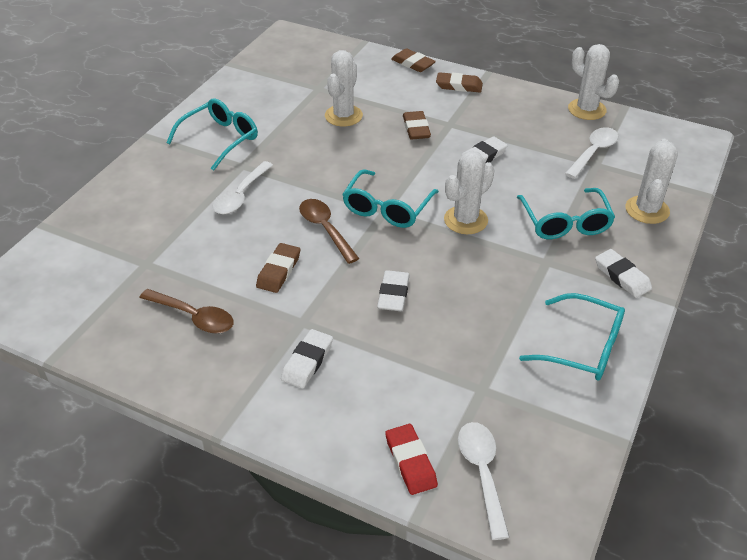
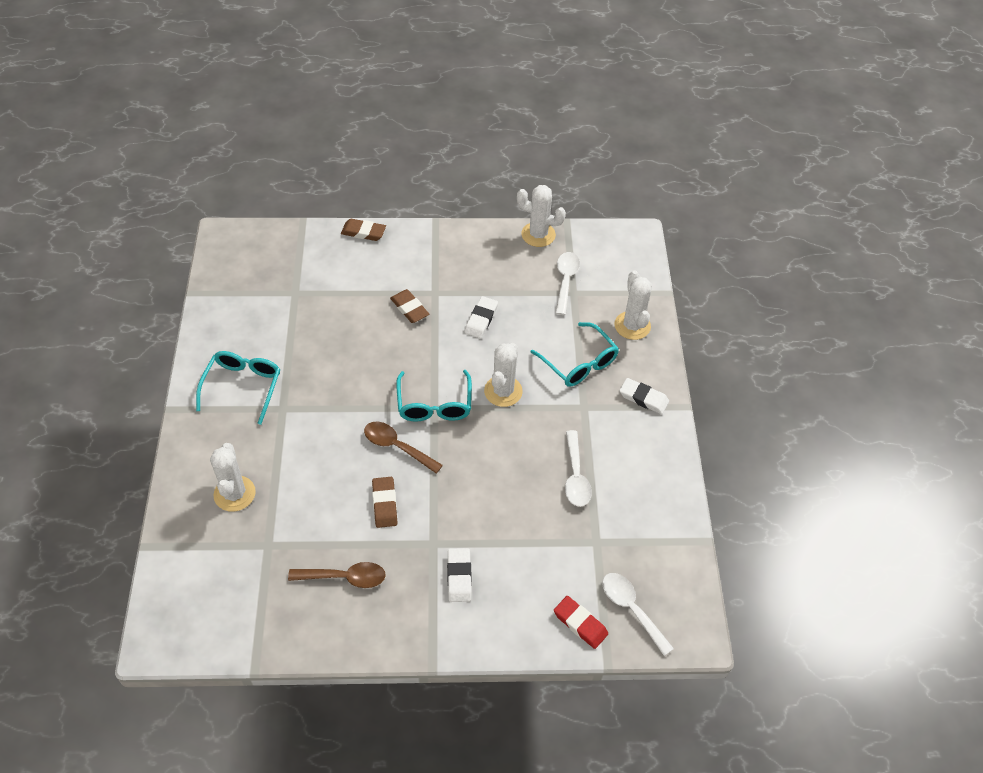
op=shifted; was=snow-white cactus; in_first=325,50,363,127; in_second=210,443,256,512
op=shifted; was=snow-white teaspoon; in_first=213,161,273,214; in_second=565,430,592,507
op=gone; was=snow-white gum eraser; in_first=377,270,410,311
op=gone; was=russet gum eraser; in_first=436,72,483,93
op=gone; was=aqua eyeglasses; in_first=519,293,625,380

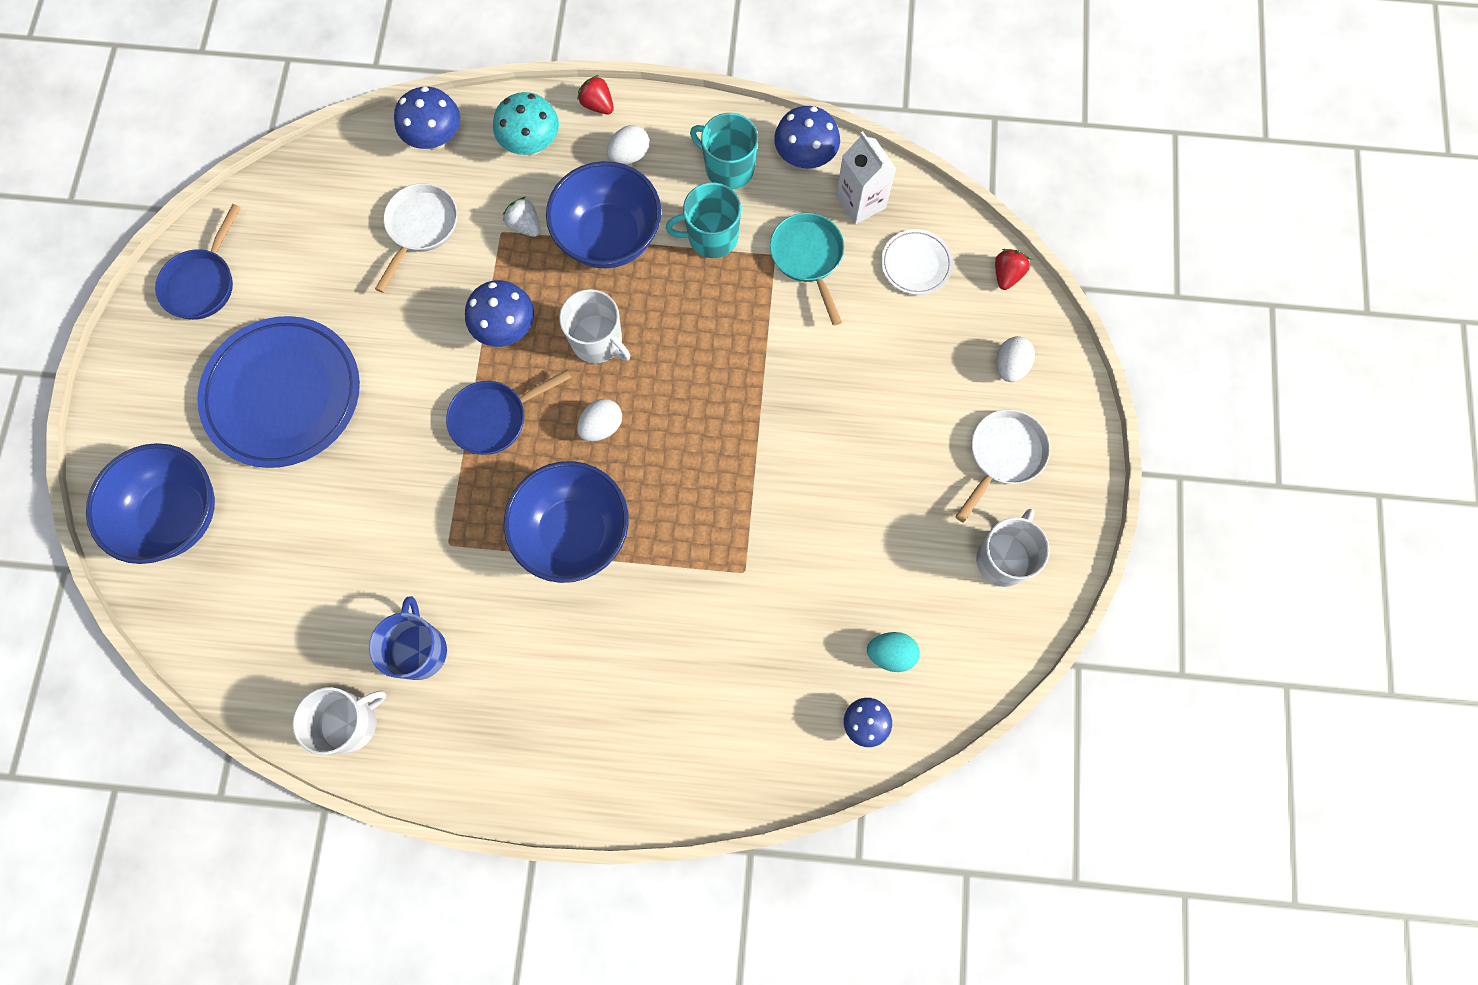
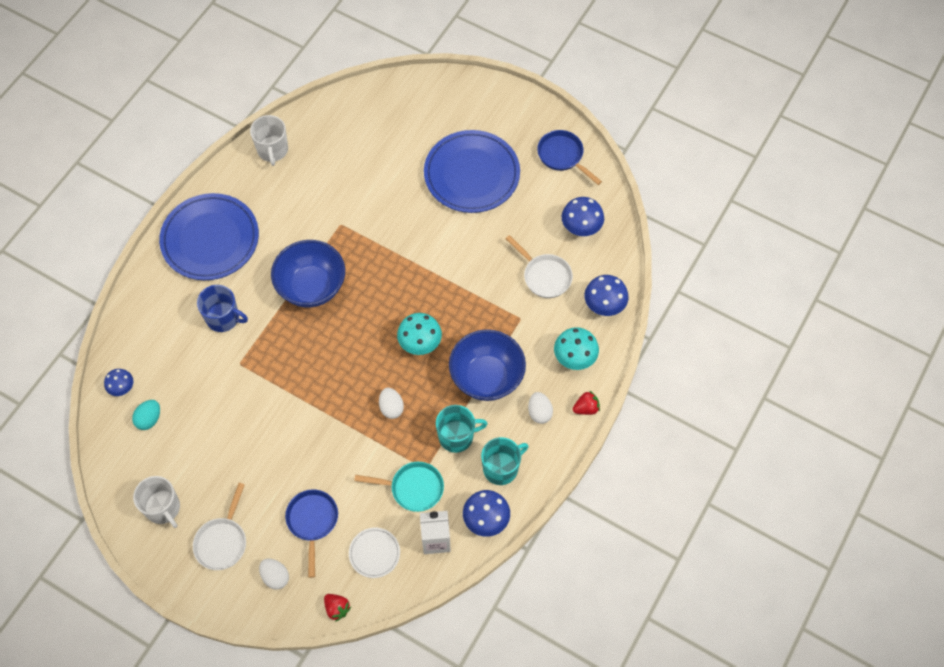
op=new; now=blue dinner plate; in_second=159,193,259,280
op=rotated; was=snow-white pan; in_first=955,409,1050,523; in_second=193,483,246,570; clockwise=45
op=shifted; was=blue tea mug; in_first=369,596,447,680; in_second=197,285,248,332
op=shifted; was=blue pan; in_first=446,370,572,455; in_second=285,489,338,578
op=shifted; was=snow-white egg shape; in_first=577,399,622,441; in_second=379,388,404,419
op=swapped; was=snow-white tea mug; now=aqua mushroom; in_first=559,289,630,363; in_second=397,313,442,355
op=rotated; was=aqua tea mug; in_first=666,183,741,258; in_second=436,405,487,453; clockwise=60
op=shifted; was=blue mushroom; in_first=465,280,534,347; in_second=562,197,604,236
op=gone; was=blue deep dish; in_first=86,443,215,564
op=gone; was=snow-white strawberry; in_first=503,197,540,237

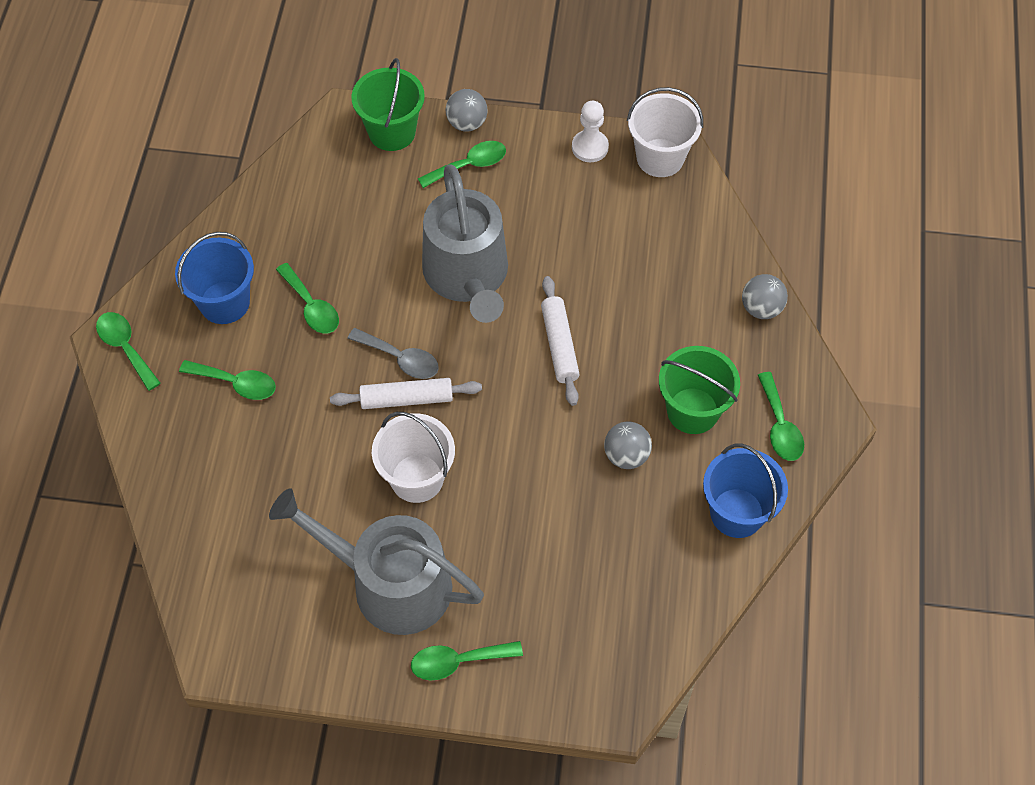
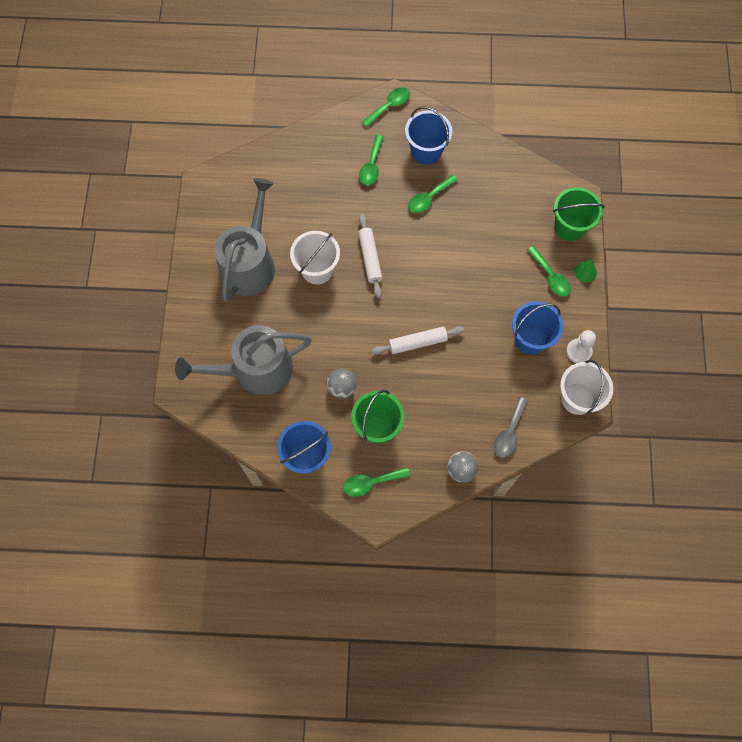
op=shifted; was=ash-grey watering pot; in_first=422,164,508,323; in_second=175,325,312,395
op=shifted; was=ash-grey teaspoon; in_first=347,328,439,379; in_second=494,397,528,458
op=new; now=blue pail; in_second=512,301,564,355
op=swapped; was=ash-grey sphere; now=emerald solid cone; in_first=446,89,488,132; in_second=574,260,597,282
op=gone; was=emerald teaspoon; in_first=411,641,523,680

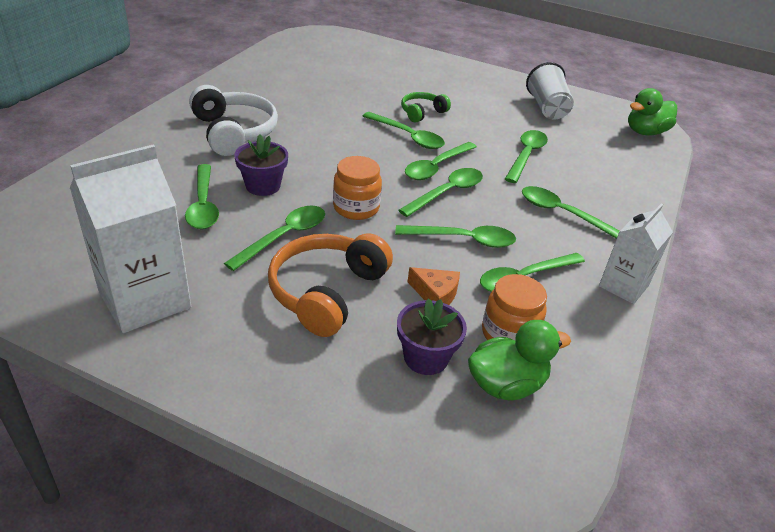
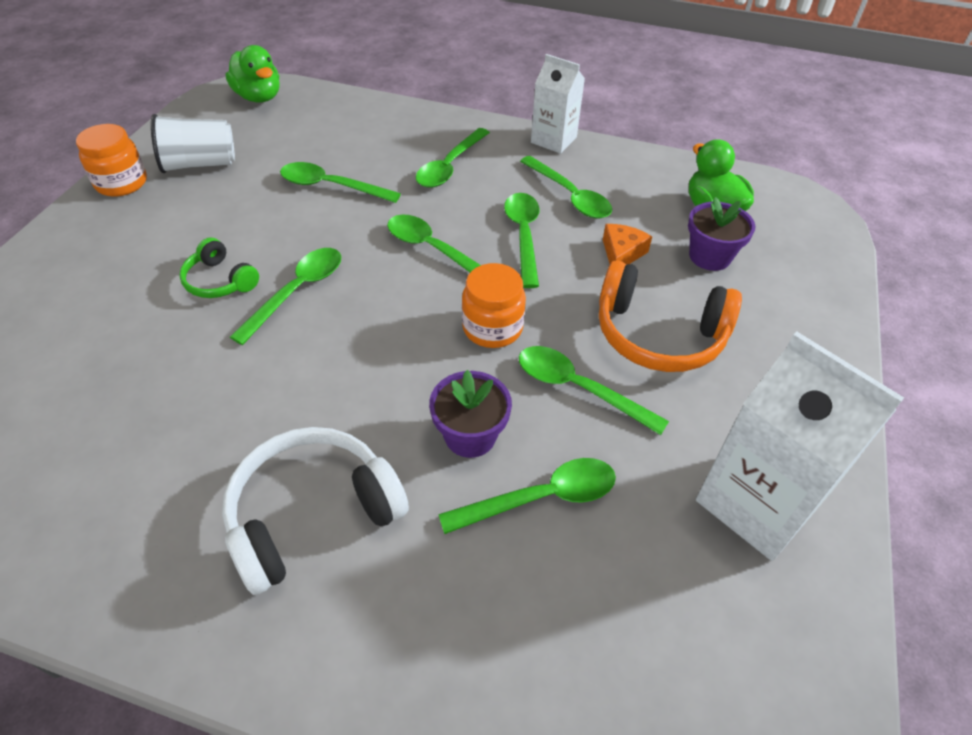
op=shifted; was=bright orange preserve jar; in_first=482,274,547,340; in_second=76,124,147,197
op=gone; was=emerald teaspoon; in_first=405,142,477,180

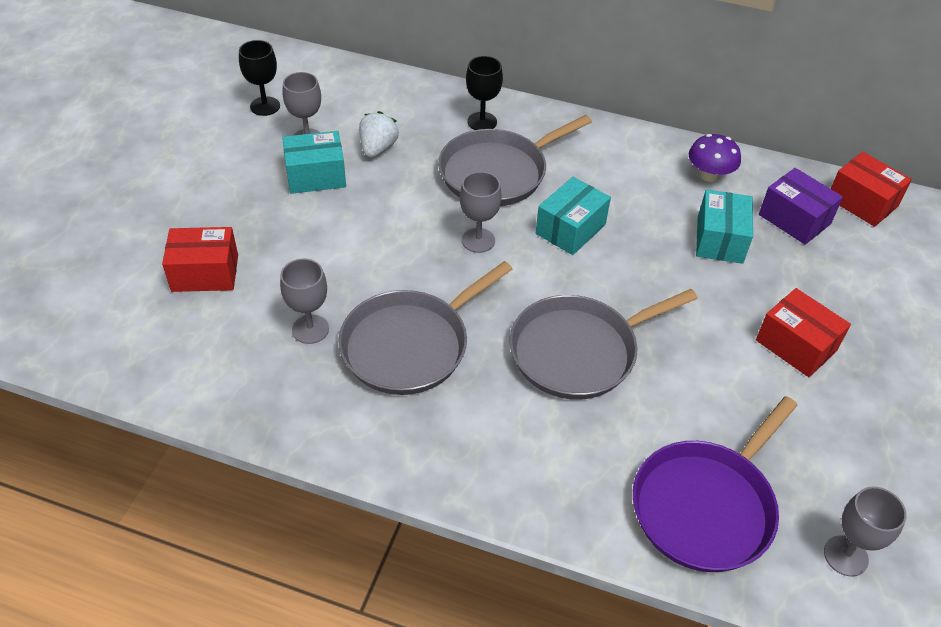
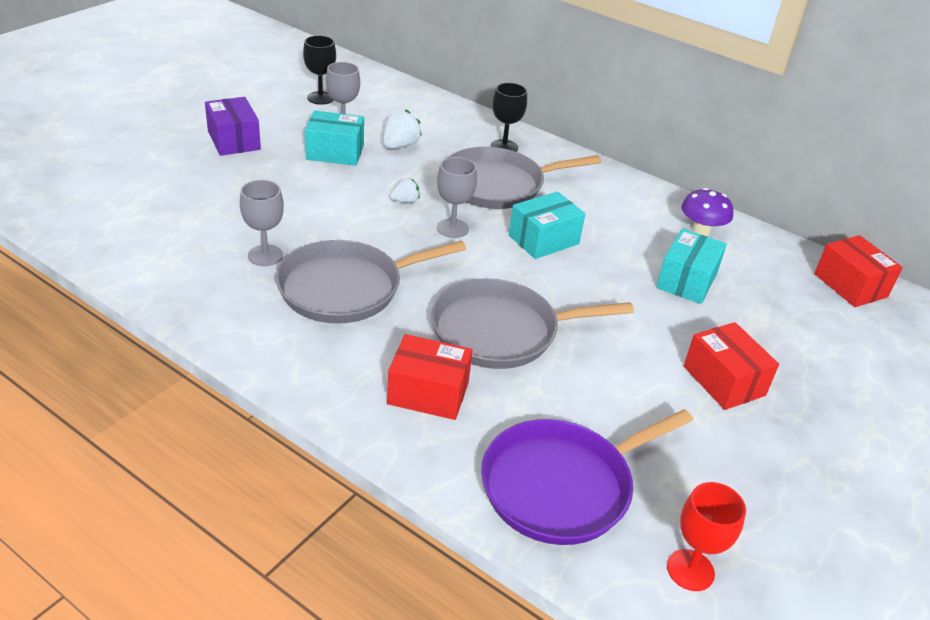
op=shifted; was=purple package; in_first=759,168,843,245; in_second=205,97,261,156
op=shifted; was=scarlet package; in_first=162,227,238,292; in_second=387,334,473,420
op=new; now=snow-white strawberry; in_second=390,178,420,203
op=repainted; was=ash-grey wine glass; now=scarlet wine glass; in_first=824,486,907,576; in_second=667,482,746,591

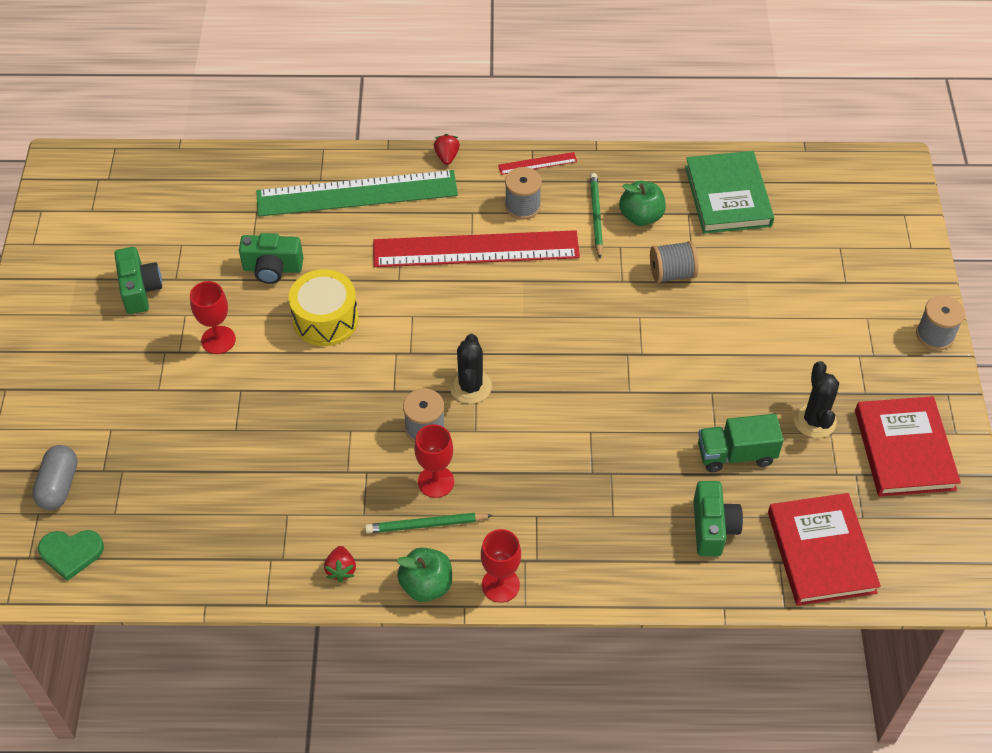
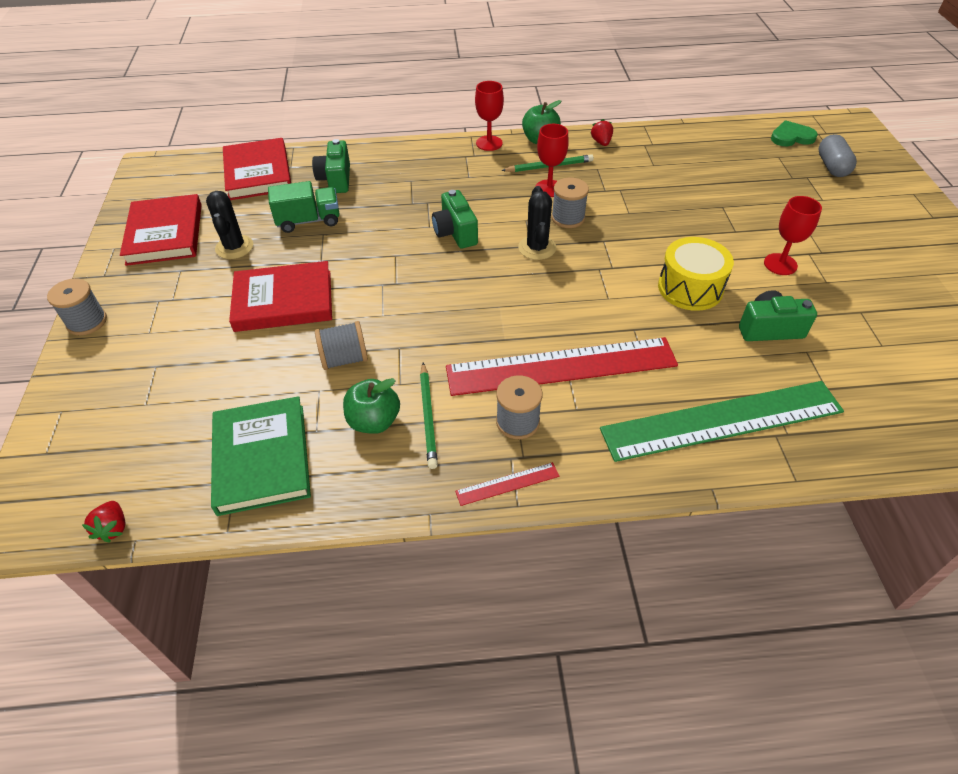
op=shifted; was=scarlet strawberry; in_first=434,134,460,165; in_second=82,501,126,543
op=new; now=scarlet hardback; in_second=229,261,332,332
op=shifted; was=emerald compact camera; in_first=114,247,162,314; in_second=432,190,478,248

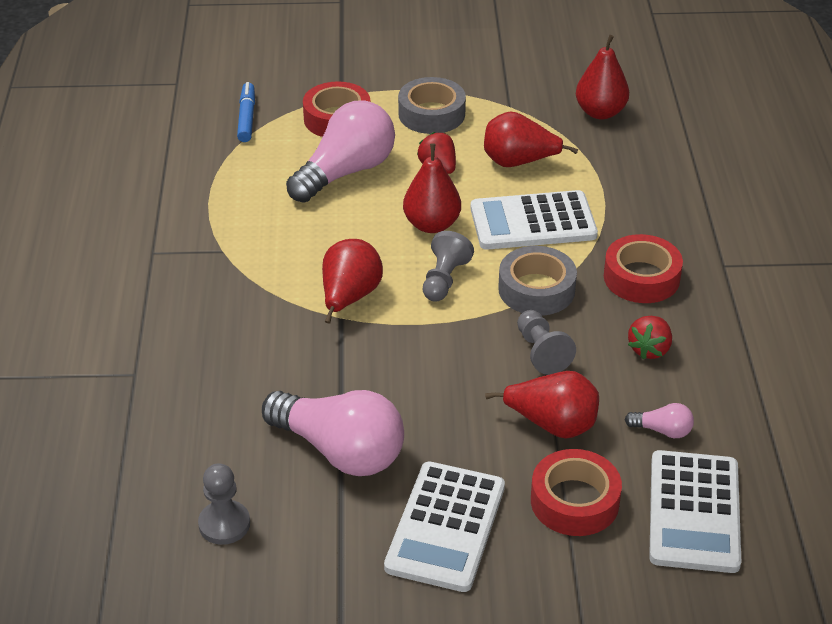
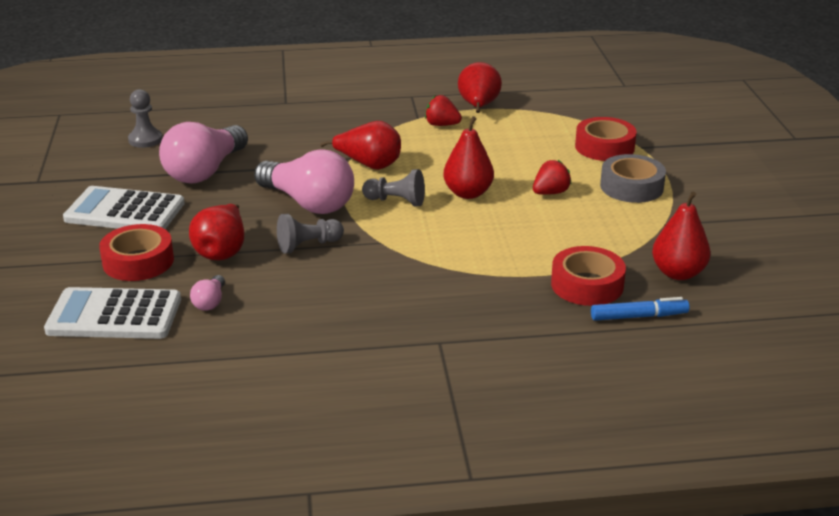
op=shifted; was=pink lightbulb; in_first=286,100,395,202; in_second=254,149,354,214
op=shifted; was=scarlet strawberry; in_first=628,316,672,359; in_second=425,95,462,126
op=shifted; was=scarlet pear; in_first=484,111,578,167; in_second=458,62,502,113
op=shifted; was=scarlet tape; in_first=604,234,683,303; in_second=551,246,626,306
op=shifted; was=blue felt pen; in_first=237,82,255,142; in_second=591,297,690,321
op=gone; was=snow-white adding machine; in_first=471,190,598,250
op=gone; was=ash-grey tape; in_first=498,246,577,316

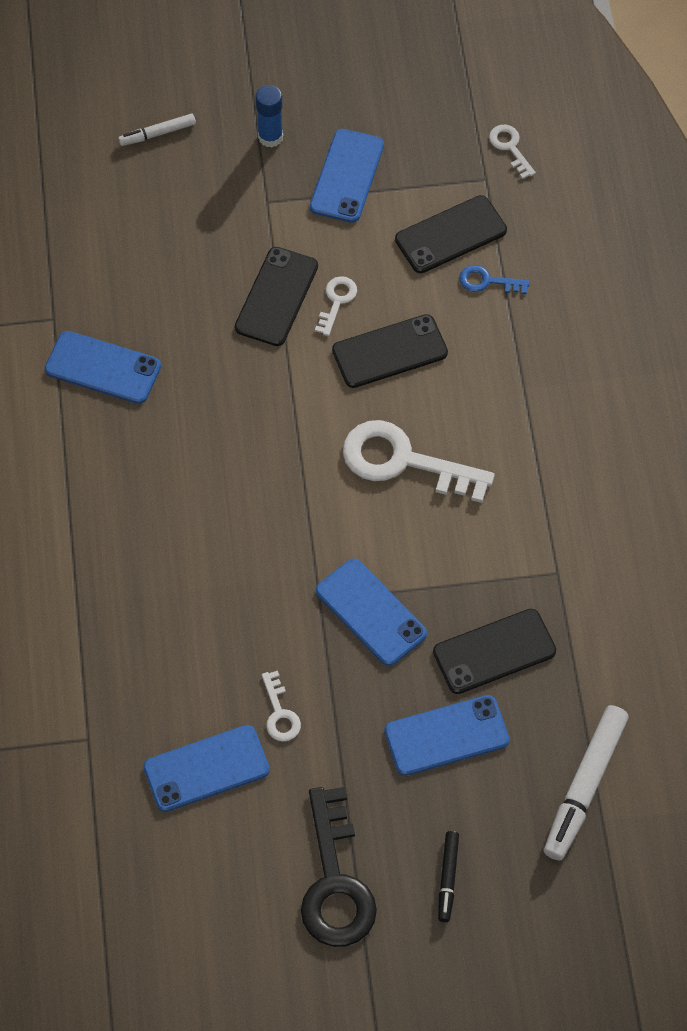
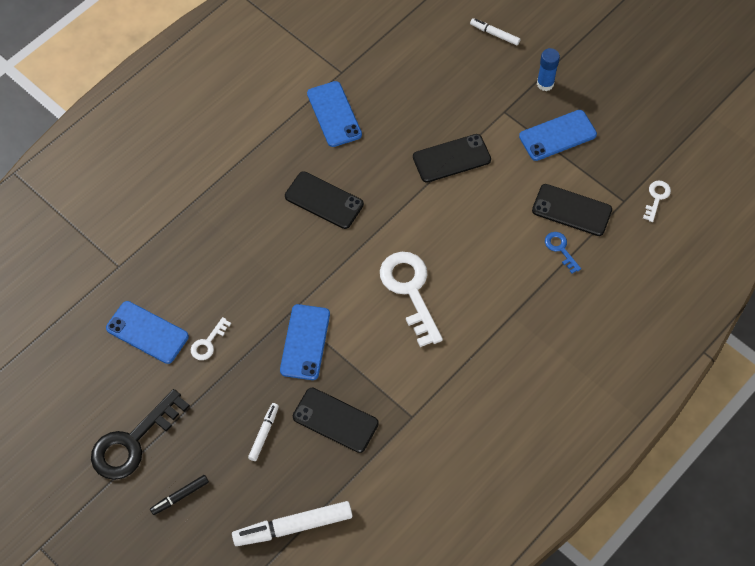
op=swapped; was=blue smartphone; now=snow-white felt pen; in_first=384,695,510,776; in_second=248,403,279,461
op=shifted; was=ebony smartphone; in_first=332,314,448,388; in_second=285,171,364,229
op=gone; was=snow-white door key; in_first=315,276,357,336

